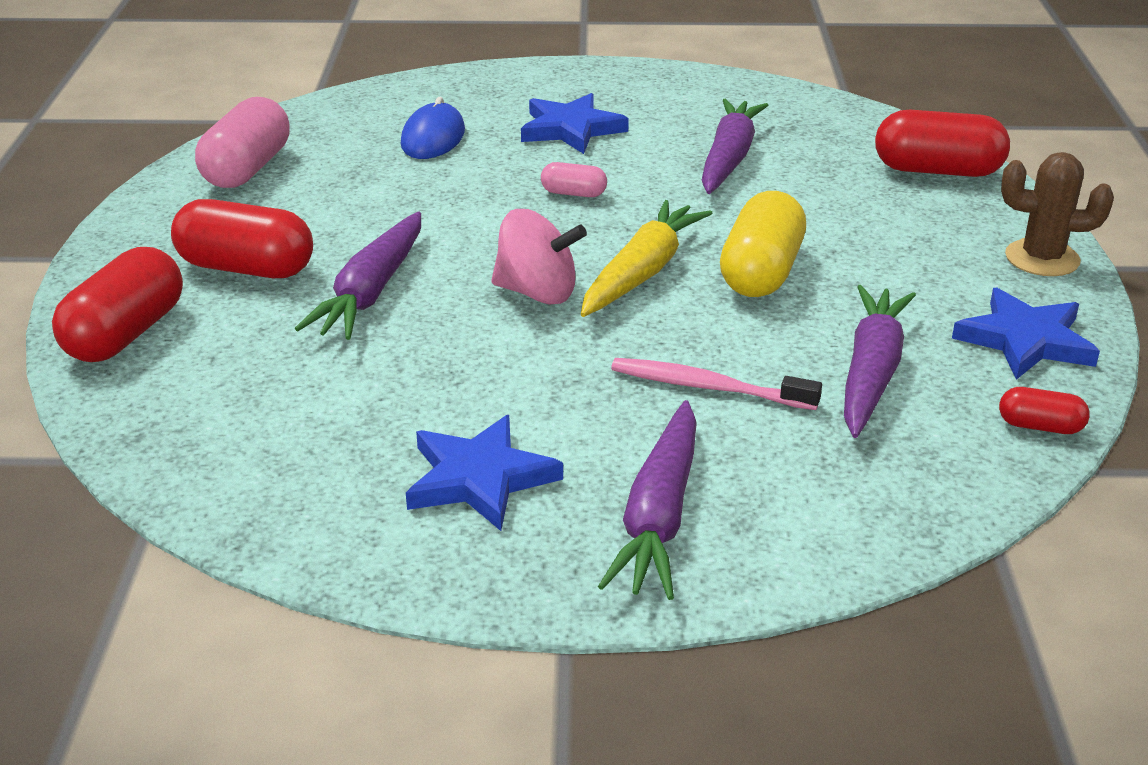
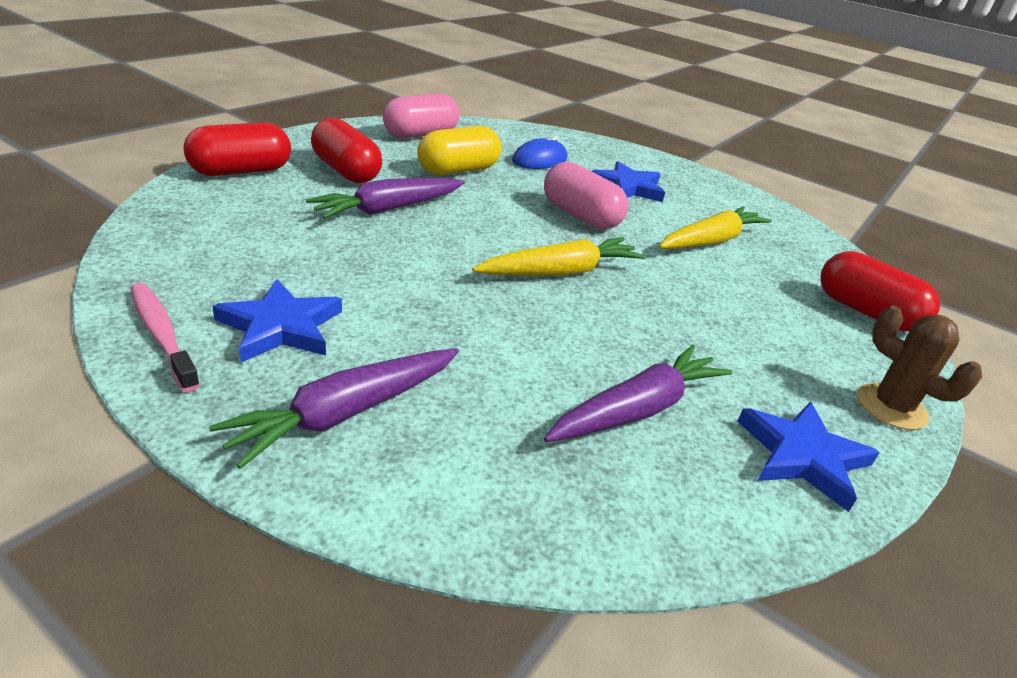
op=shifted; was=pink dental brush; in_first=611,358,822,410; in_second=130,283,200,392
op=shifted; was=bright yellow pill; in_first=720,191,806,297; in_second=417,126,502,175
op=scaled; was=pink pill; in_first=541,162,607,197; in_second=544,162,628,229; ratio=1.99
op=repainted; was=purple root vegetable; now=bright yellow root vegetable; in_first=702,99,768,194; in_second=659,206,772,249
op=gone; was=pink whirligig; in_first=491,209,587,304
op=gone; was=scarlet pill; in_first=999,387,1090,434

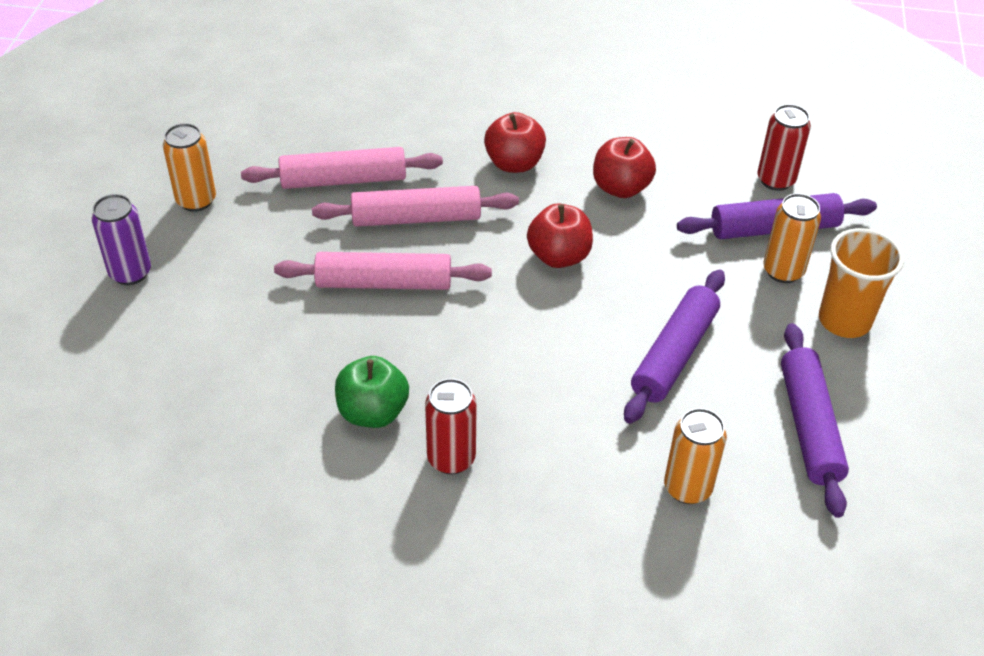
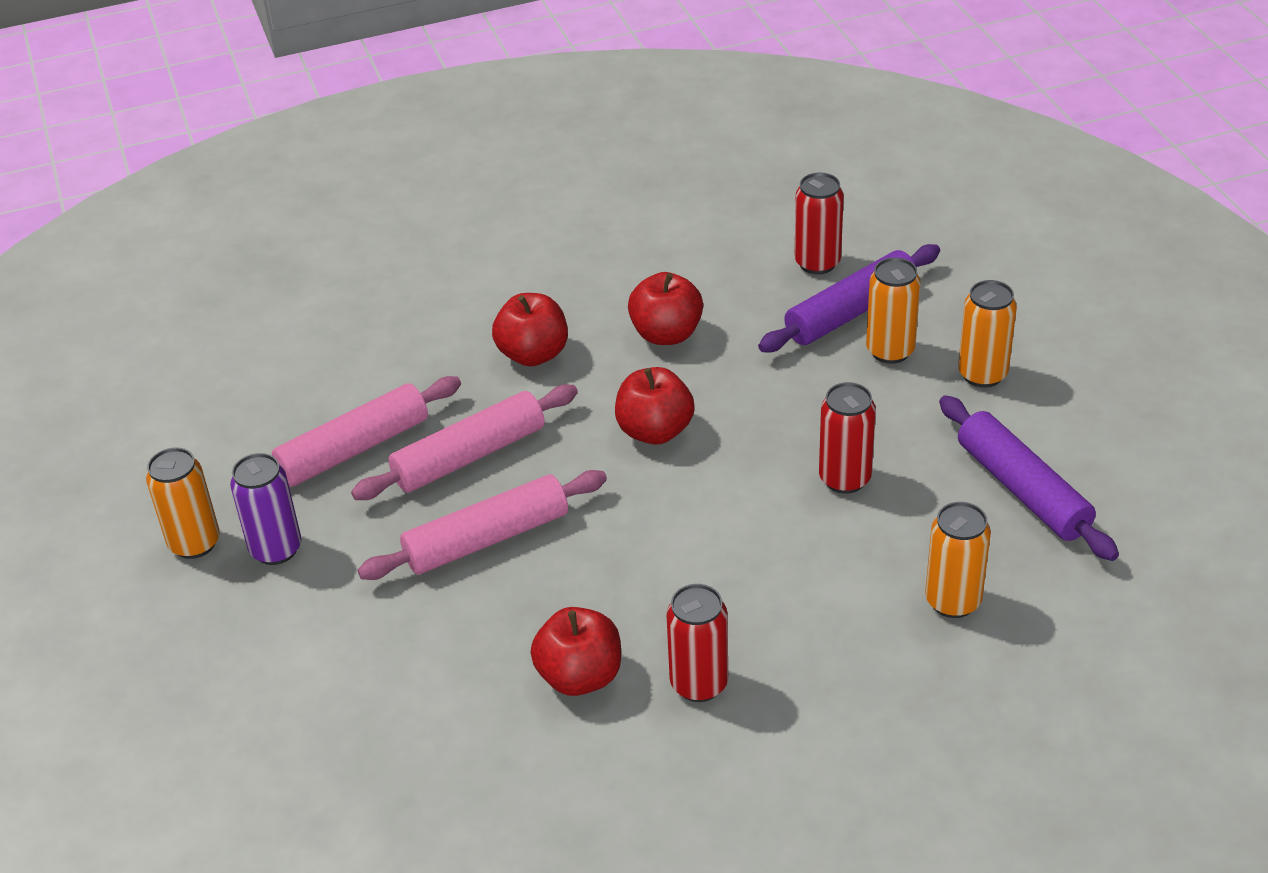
op=shifted; was=purple tin; in_first=92,194,151,285; in_second=230,453,302,565
op=repainted; was=emerald apple fruit; now=scarlet apple fruit; in_first=335,356,409,428; in_second=530,607,621,696
op=swapped; was=purple pastry roller; now=scarlet tin; in_first=624,269,725,424; in_second=819,382,876,494
op=swapped; was=bright orange beaker; now=bright orange tin; in_first=819,228,904,338; in_second=958,280,1017,388

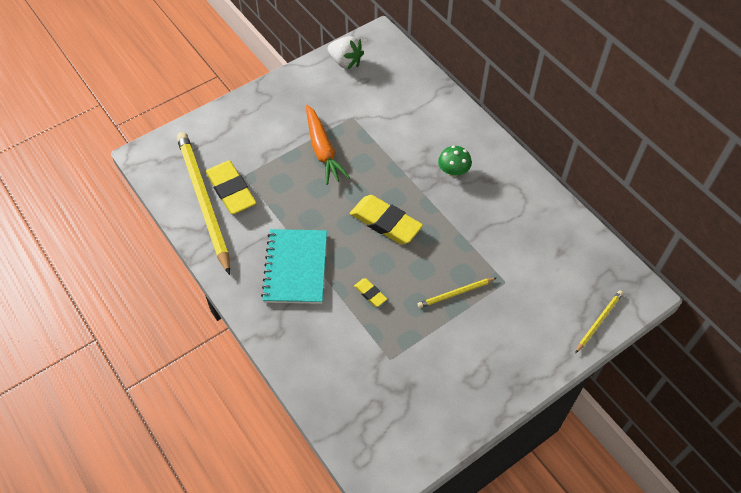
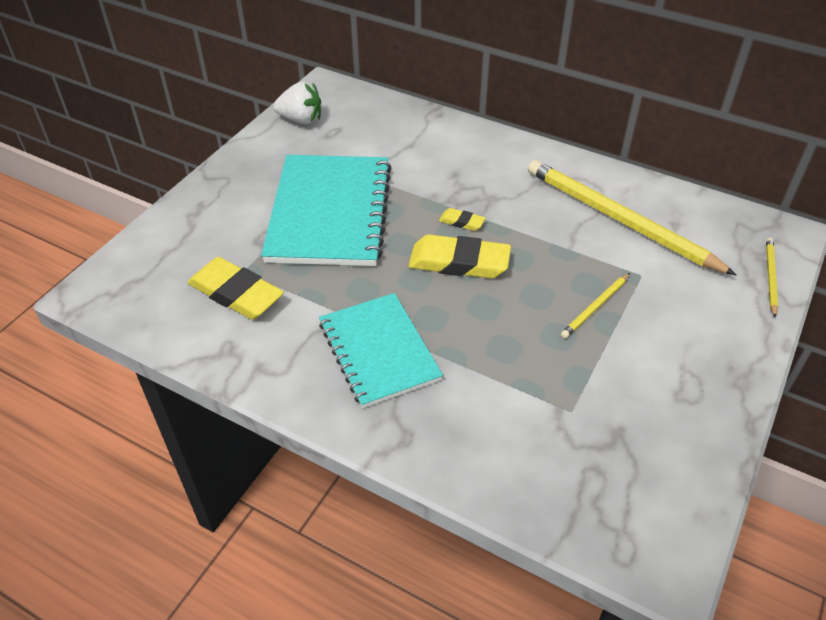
op=swapped; was=bright orange root vegetable; now=aqua notebook; in_first=306,105,350,185; in_second=261,155,392,266
op=shifted; was=bright yellow gum eraser; in_first=354,278,387,307; in_second=439,208,485,231
op=shifted; was=bright yellow wooden pencil; in_first=177,132,230,275; in_second=528,160,736,275
op=gone; was=emerald mushroom; in_first=438,146,472,177

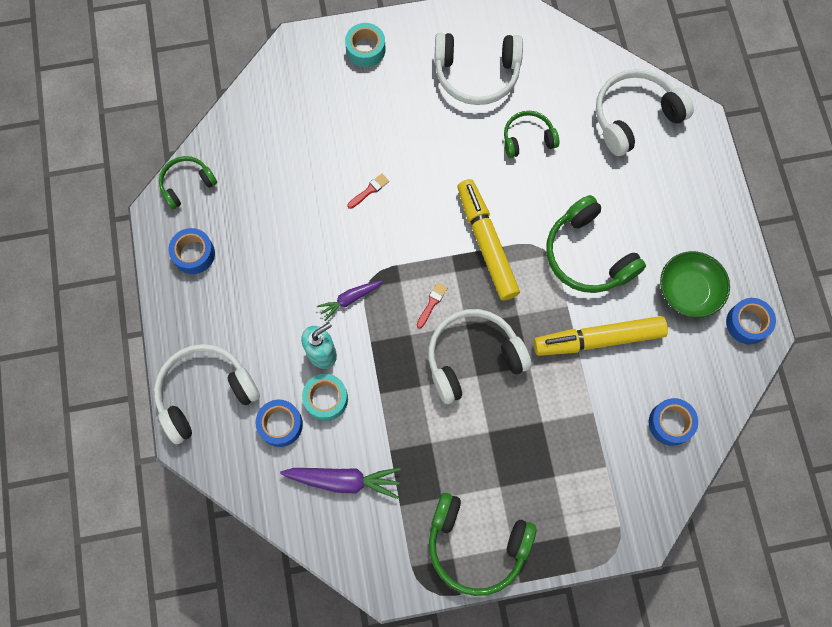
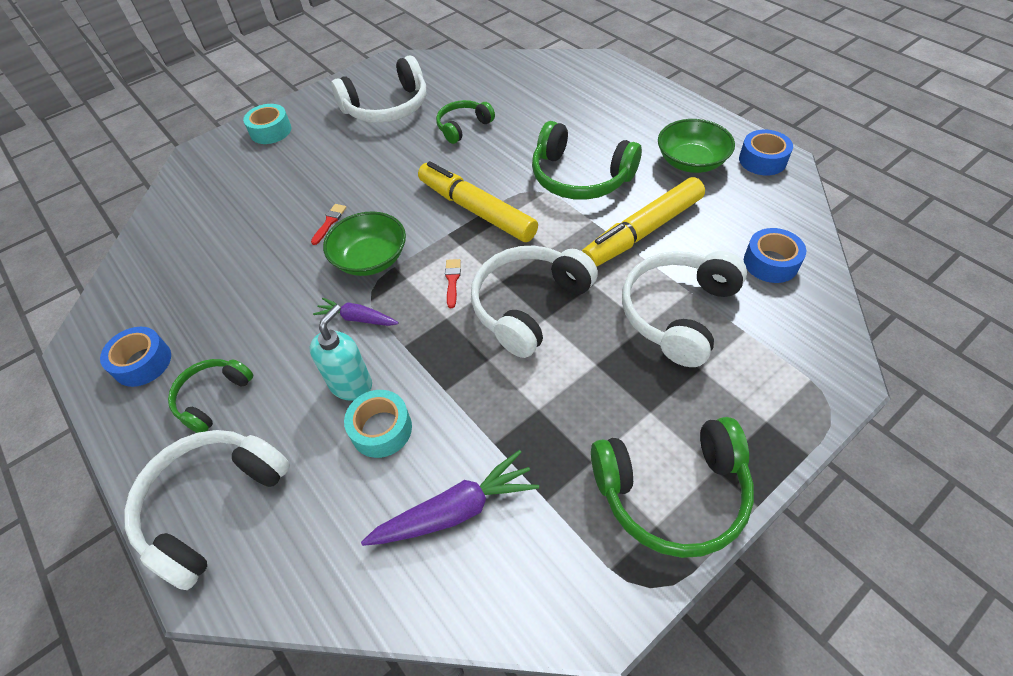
op=shifted; was=emerald over-ear headphones; in_first=159,156,217,210; in_second=168,359,253,433
op=rotated; was=purple root vegetable; in_first=317,281,383,321; in_second=313,298,399,326; clockwise=75
op=new; now=emerald deep dish; in_second=323,212,406,276
op=shifted; was=snow-white over-ear headphones; in_first=596,69,694,156; in_second=622,251,747,367
op=gone; was=blue tape; in_first=255,400,303,447

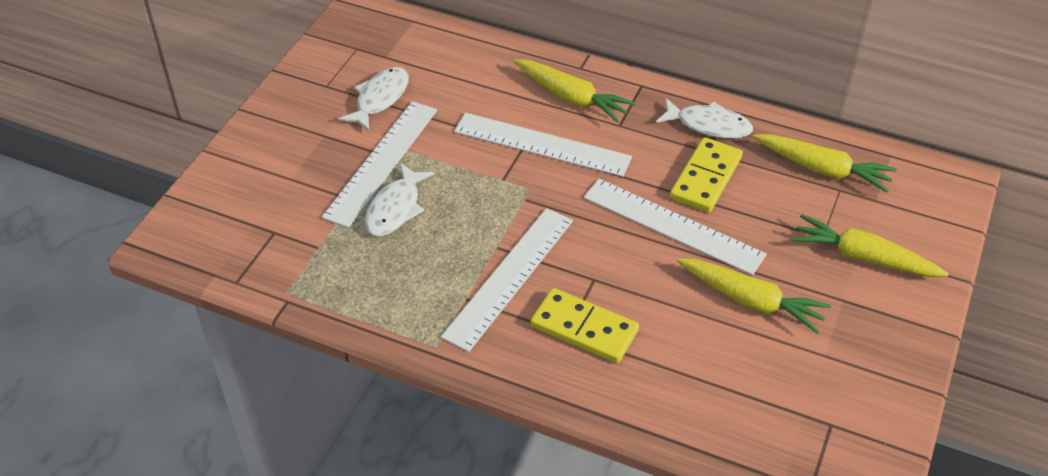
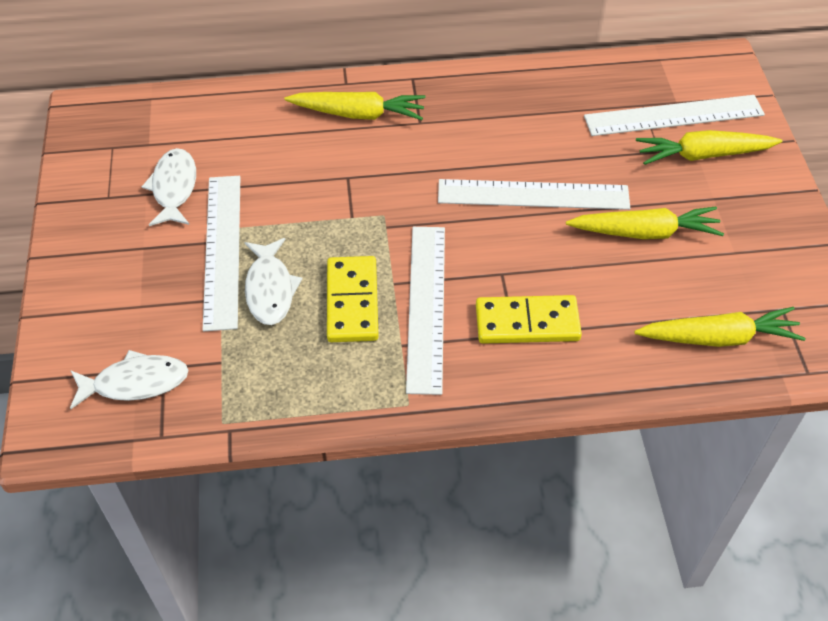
op=shifted; was=snow-white toy fish; in_first=656,98,753,139; in_second=70,350,189,409
op=shifted; was=bright yellow domino; in_first=670,137,743,212; in_second=327,256,379,342
op=shifted; was=snow-white measuring stick; in_first=454,113,632,177; in_second=584,95,765,136
op=shifted; was=bright yellow root vegetable; in_first=753,134,897,193; in_second=634,307,806,347

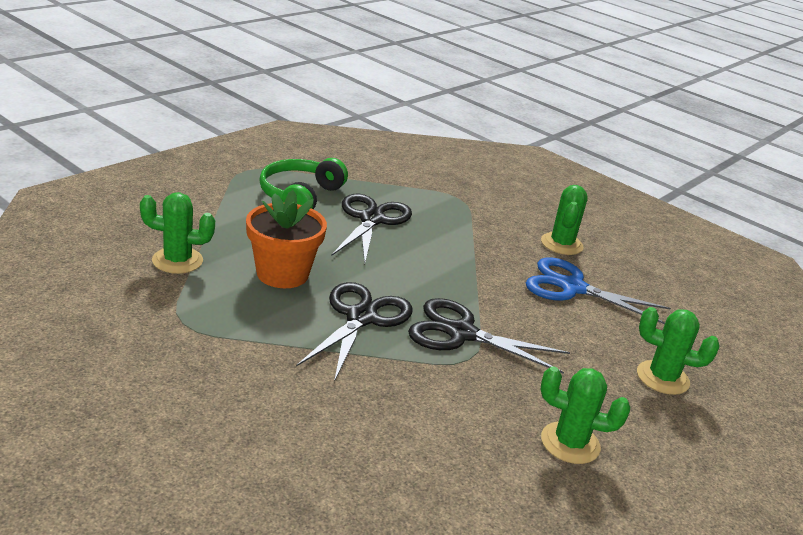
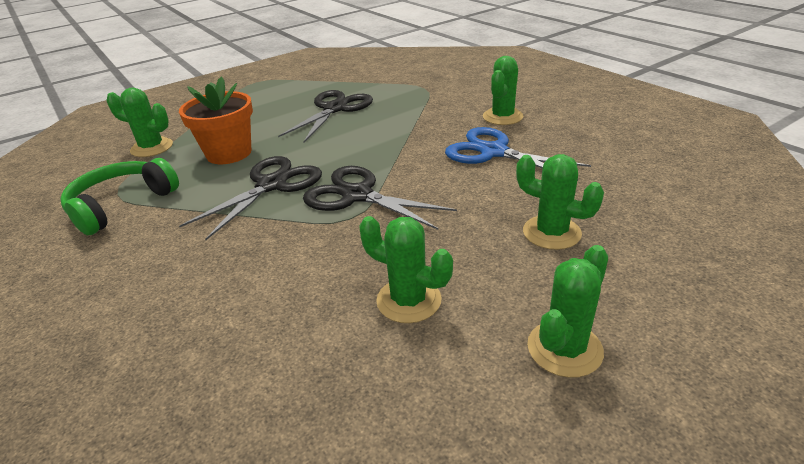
op=shifted; was=emerald over-ear headphones; in_first=259,158,348,209; in_second=60,158,179,235
op=new; now=emerald cactus; in_second=527,245,608,378

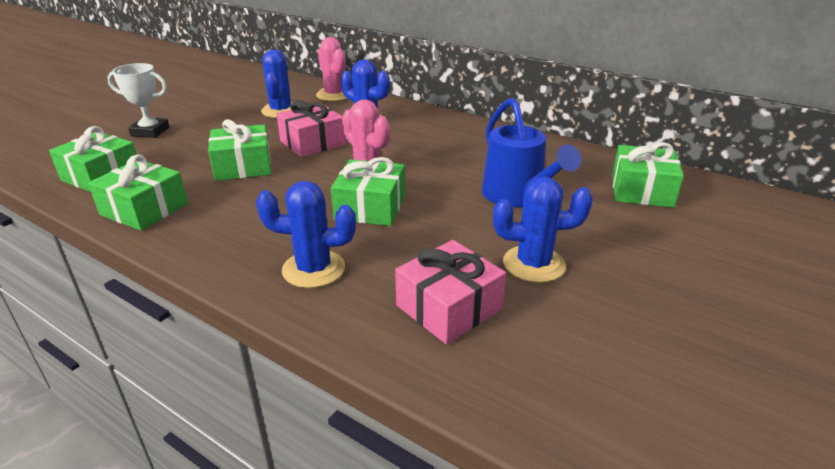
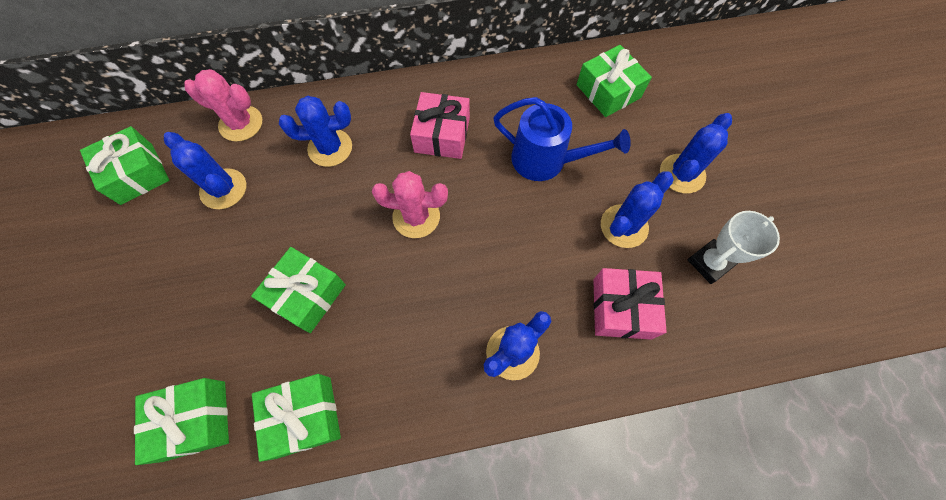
op=shifted; was=emerald gift; in_first=331,157,405,226; in_second=80,126,169,205
op=shifted; was=pink gift; in_first=276,100,346,157; in_second=410,92,470,159
op=new; now=blue cactus; in_second=660,113,732,193
op=shifted; was=snow-white trophy; in_first=107,63,169,138; in_second=687,211,780,284

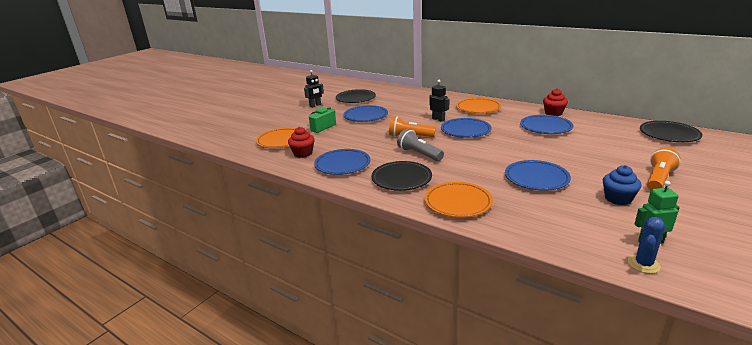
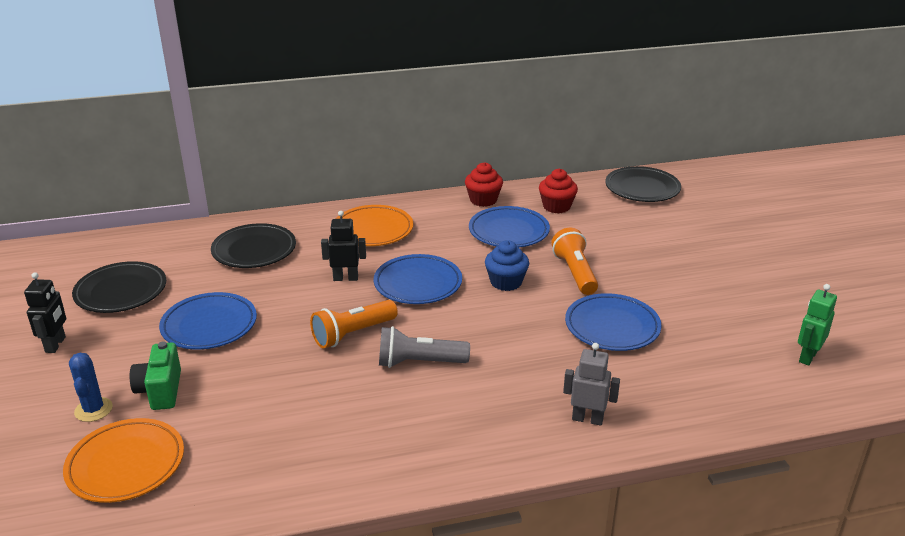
op=shifted; was=blue cactus; in_first=628,217,665,274; in_second=69,353,113,422
op=shifted; was=ebony dinner plate; in_first=371,161,432,191; in_second=211,223,296,268
op=shifted; was=blue muffin; in_first=603,165,642,205; in_second=485,240,529,291
op=shifted; was=scarlet muffin; in_first=288,127,315,158; in_second=539,169,578,213
op=shifted; was=bright orange pocket torch; in_first=647,147,680,190; in_second=551,228,598,295
op=swapped; was=bright orange dinner plate; now=ash-grey robot figure; in_first=425,182,493,218; in_second=563,343,620,426
op=gone; was=blue dinner plate; in_first=314,149,370,175

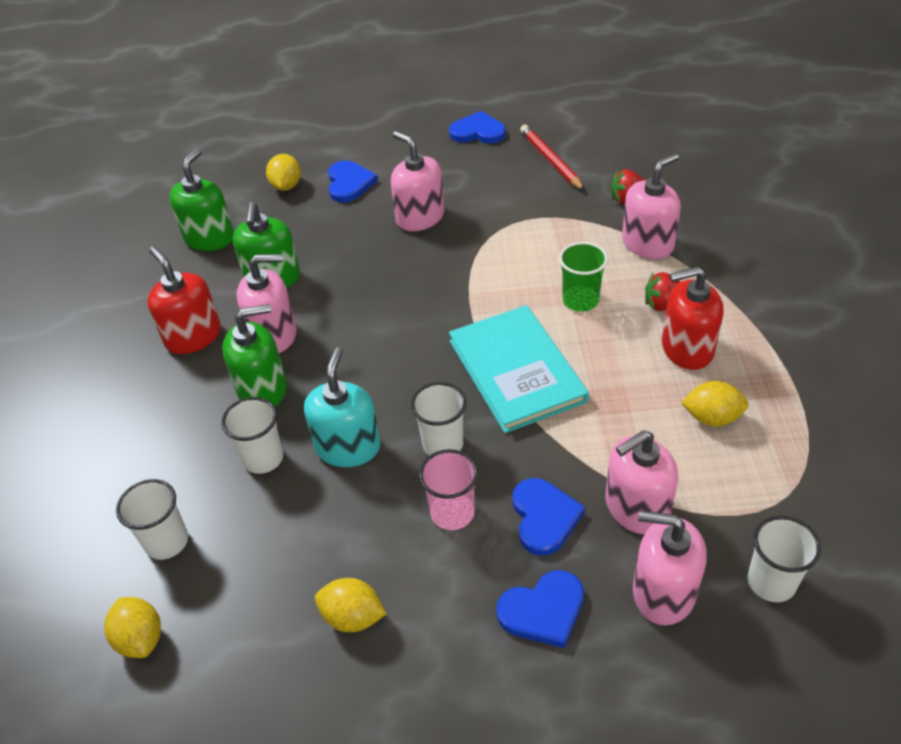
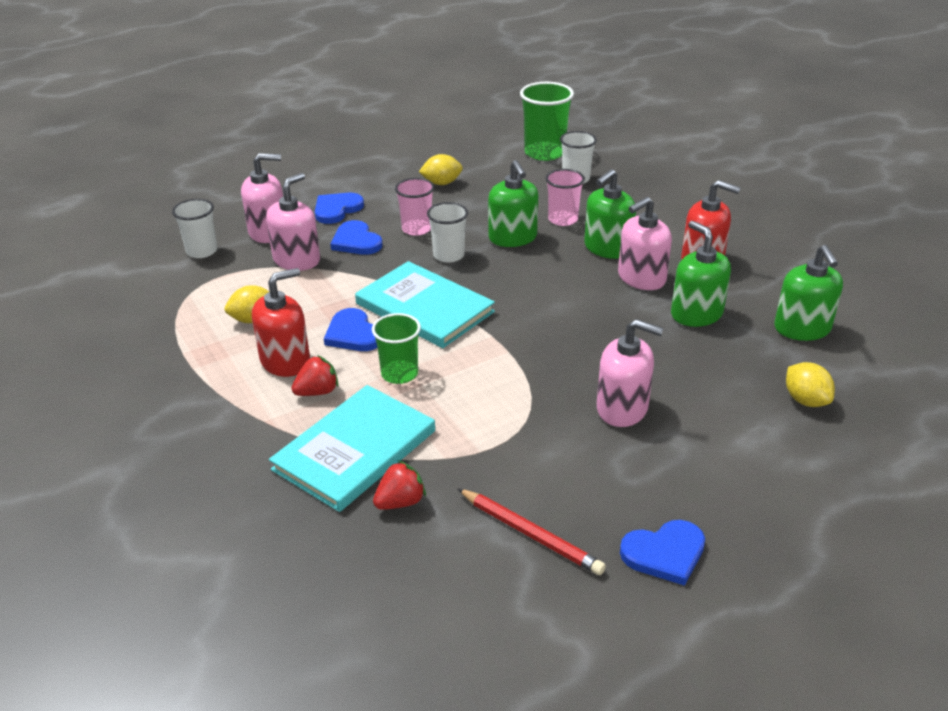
op=swapped; was=pink soap pump; now=aqua hardback; in_first=622,153,681,259; in_second=269,385,435,512
op=shifted; was=blue heart shape; in_first=328,161,378,202; in_second=324,308,377,351
op=repainted; was=aqua soap pump; now=emerald soap pump; in_first=304,347,381,467; in_second=488,160,538,247
op=swapped; was=bright yellow toy lemon; now=emerald beaker; in_first=104,597,161,658; in_second=520,82,574,161
op=repainted; was=snow-white beaker; now=pink beaker; in_first=222,397,283,474; in_second=546,169,585,226

